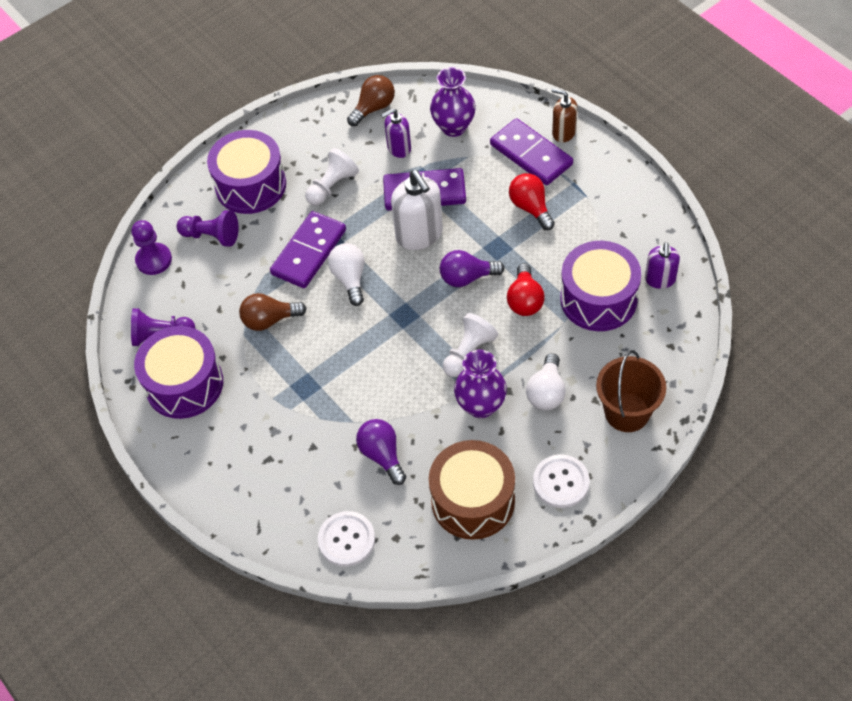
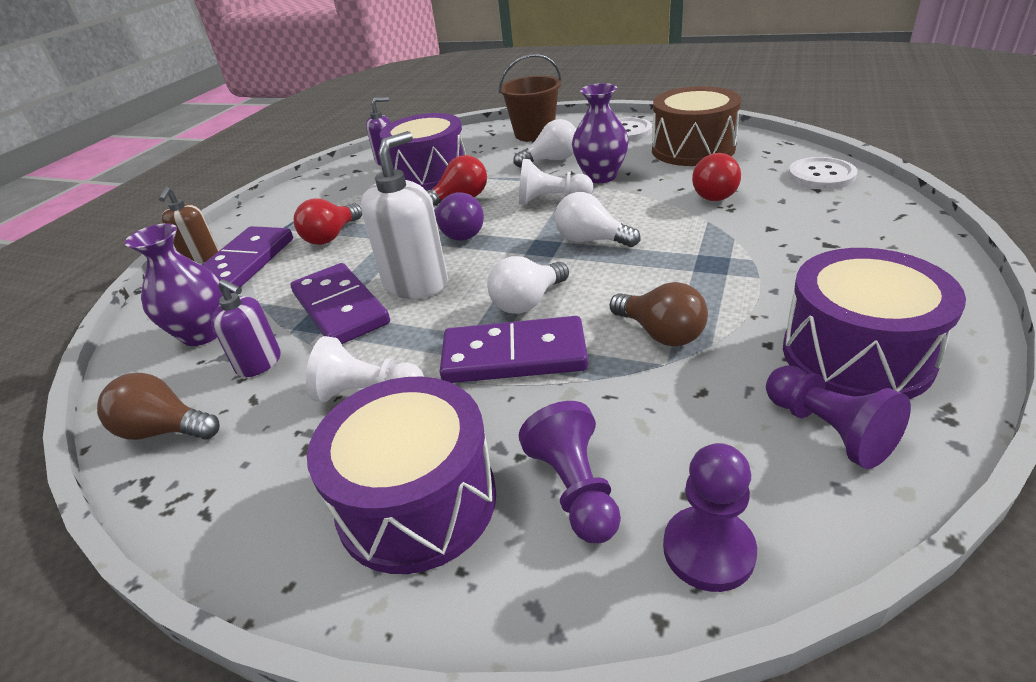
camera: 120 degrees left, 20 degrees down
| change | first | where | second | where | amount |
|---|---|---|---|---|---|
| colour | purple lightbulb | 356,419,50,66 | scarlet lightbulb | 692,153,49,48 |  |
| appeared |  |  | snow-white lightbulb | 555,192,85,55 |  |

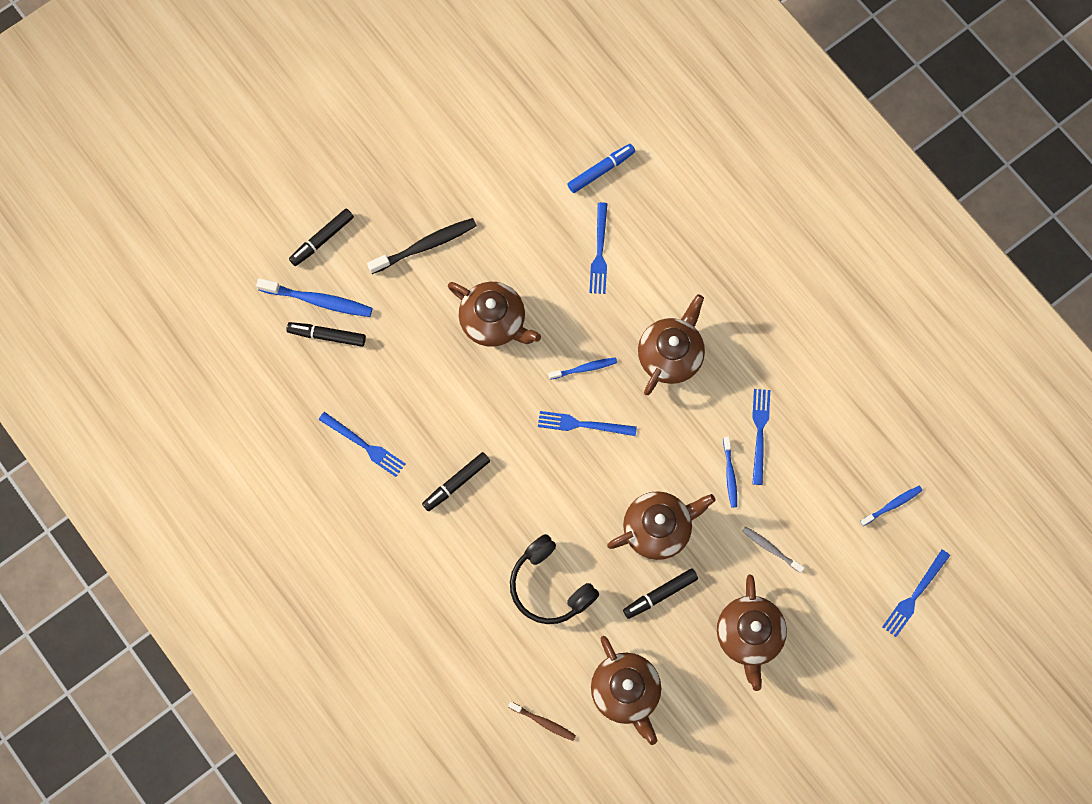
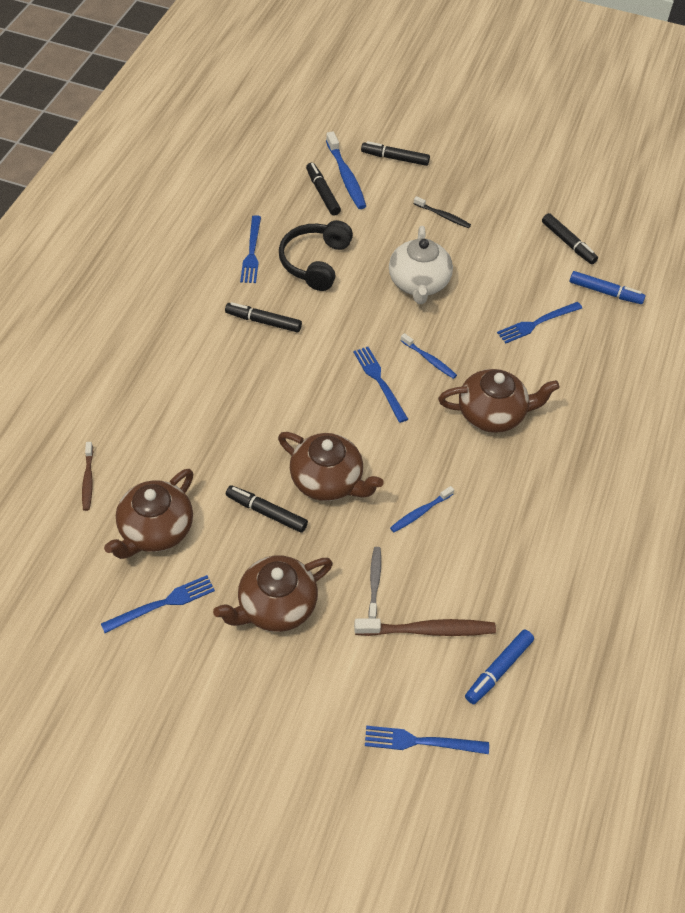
camera: 55 degrees right, 20 degrees down
| change | first | where | second | where | amount |
|---|---|---|---|---|---|
| size | jet-black dental brush | 367,218,110,56 |  | 413,196,58,32 | x0.59 |
| colour | russet china teapot | 448,282,93,65 | snow-white china teapot | 389,226,64,78 |  |
| relocated | blue fork | 752,389,18,96 |  | 101,575,114,58 |  |
| exchanged | blue dental brush | 860,486,62,40 | blue marker | 465,630,69,74 |  |
| relocated | jet-black headphones | 510,534,89,90 |  | 279,220,74,71 |  |
| appeared |  |  | jet-black marker | 542,213,56,51 |  |
| appeared |  |  | russet dental brush | 354,618,142,18 |  |

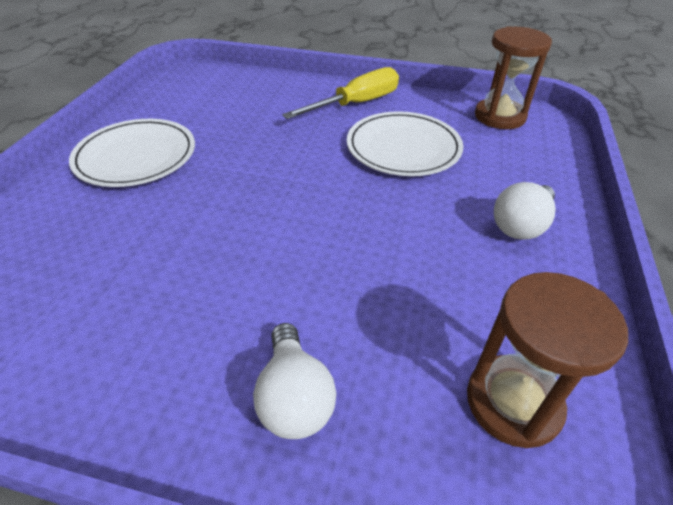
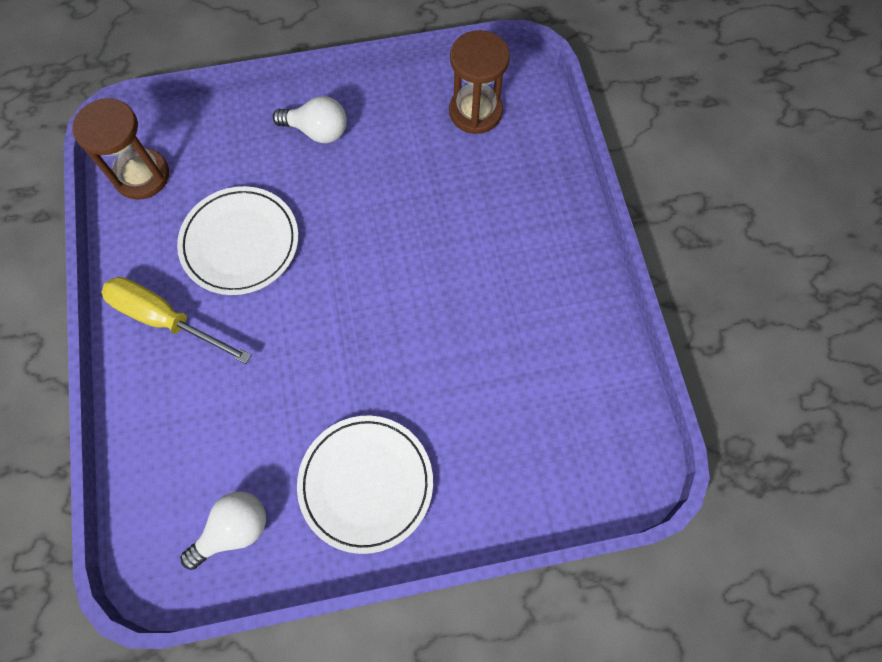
camera: 115 degrees left, 25 degrees up
| change | first | where | second | where | amount |
|---|---|---|---|---|---|
| relocated | snow-white lightbulb | 253,323,83,116 |  | 180,491,86,79 |  |

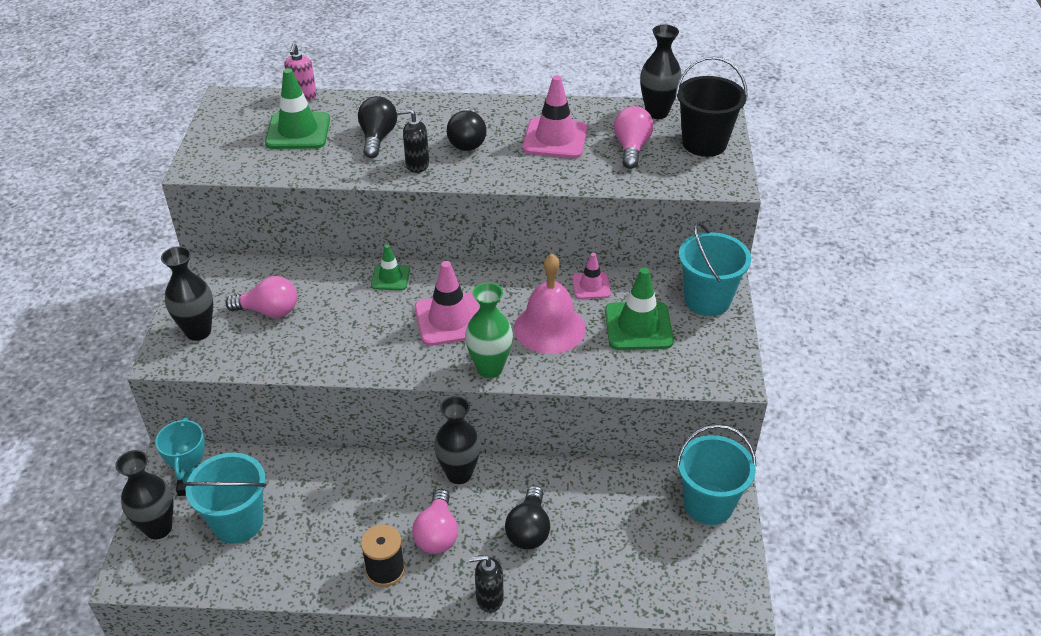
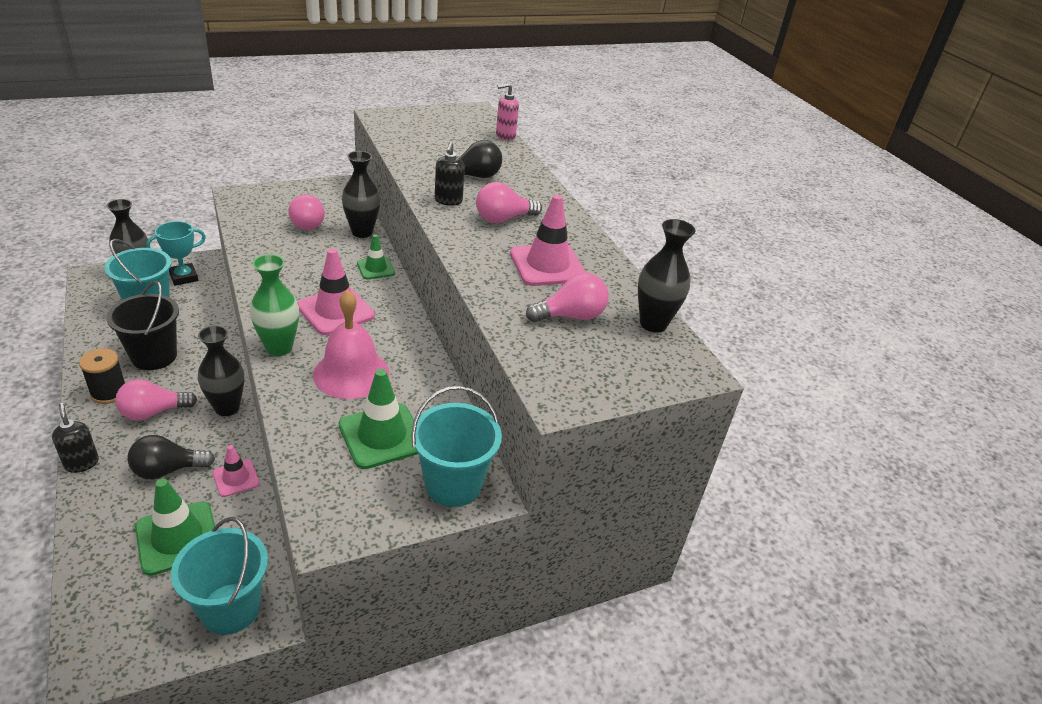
camera: 60 degrees right, 5 degrees down
| change | first | where | second | where | amount |
|---|---|---|---|---|---|
| relocated | jet-black pail | 675,56,73,101 |  | 106,281,73,89 |  |
| relocated | emerald safety cone | 265,68,65,81 |  | 135,478,80,98 |  |
| colour | jet-black lightbulb | 447,108,40,43 | rosy lightbulb | 476,182,66,41 |  |
| spun | jet-black pump bottle | 397,109,32,64 |  | 435,142,30,64 | 150 degrees counterclockwise |
| relocated | jet-black tall vase | 161,246,52,95 |  | 342,151,38,87 |  |
| relocated | rosy safety cone | 572,253,39,46 |  | 213,445,47,52 |  |

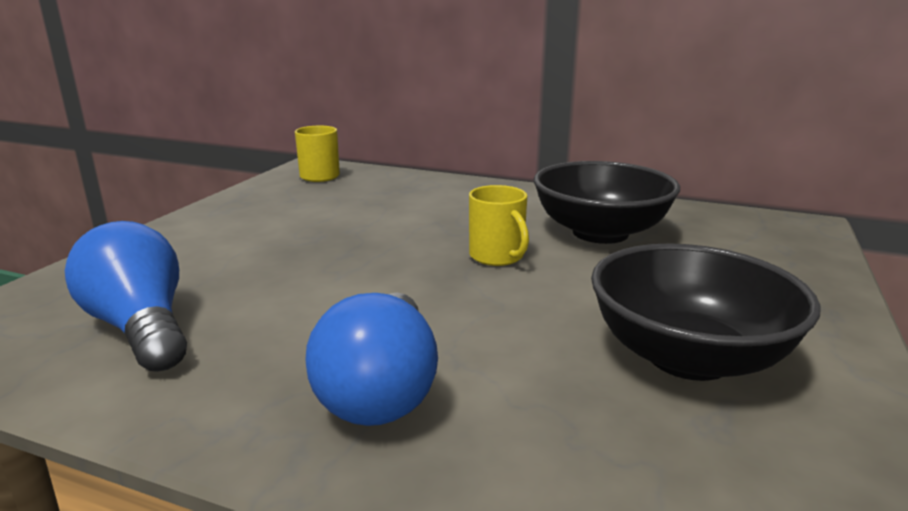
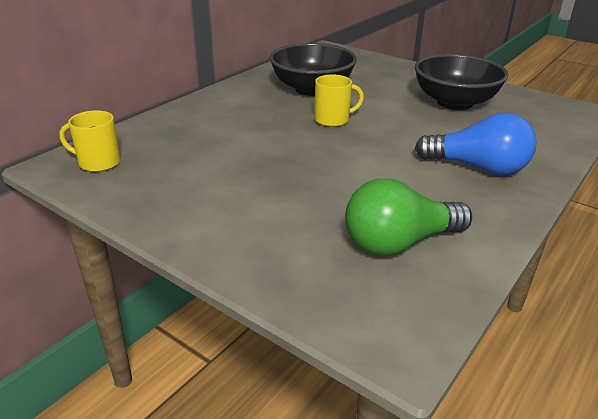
camera: 75 degrees left, 10 degrees up
| change | first | where | second | where | amount |
|---|---|---|---|---|---|
| colour | blue lightbulb | 65,221,122,151 | emerald lightbulb | 345,178,127,78 |  |

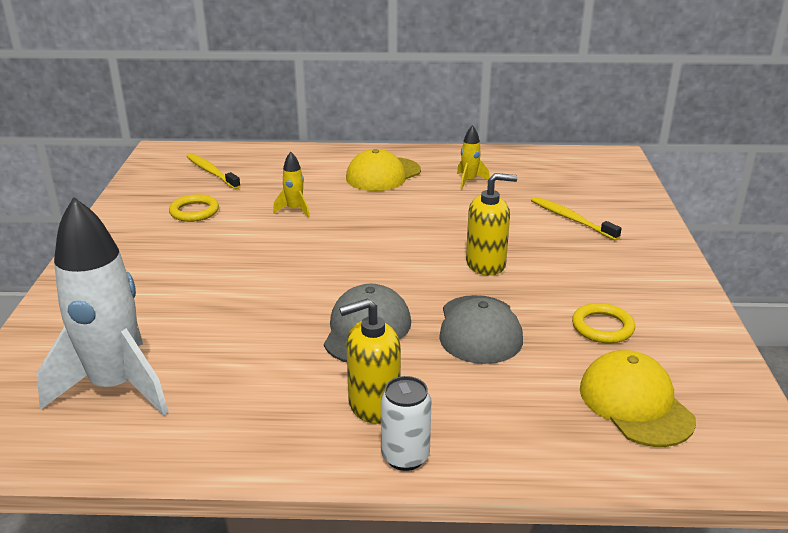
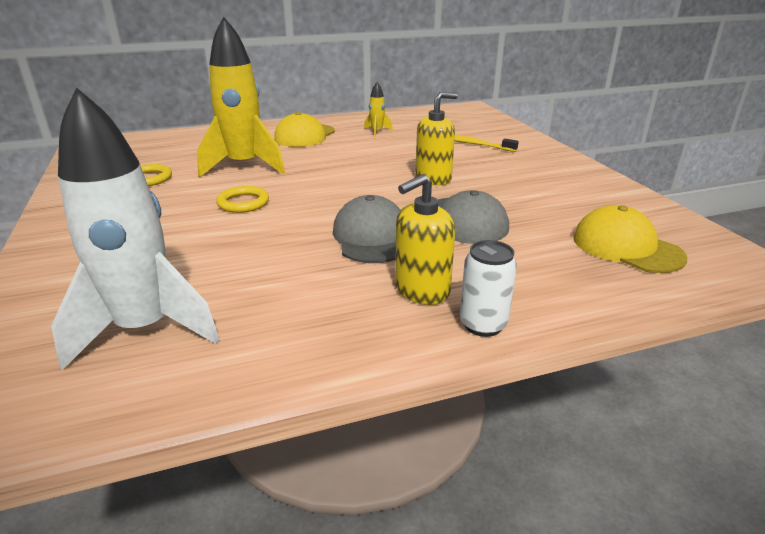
camera: 20 degrees left, 0 degrees up
| change | first | where | second | where | amount |
|---|---|---|---|---|---|
| size | yellow toy rocket | 273,152,37,66 |  | 197,17,88,160 | x2.37 |
| missing | yellow dental brush | 186,153,55,36 |  |  |  |
| relocated | yellow torus | 572,303,63,40 |  | 216,186,53,27 |  |

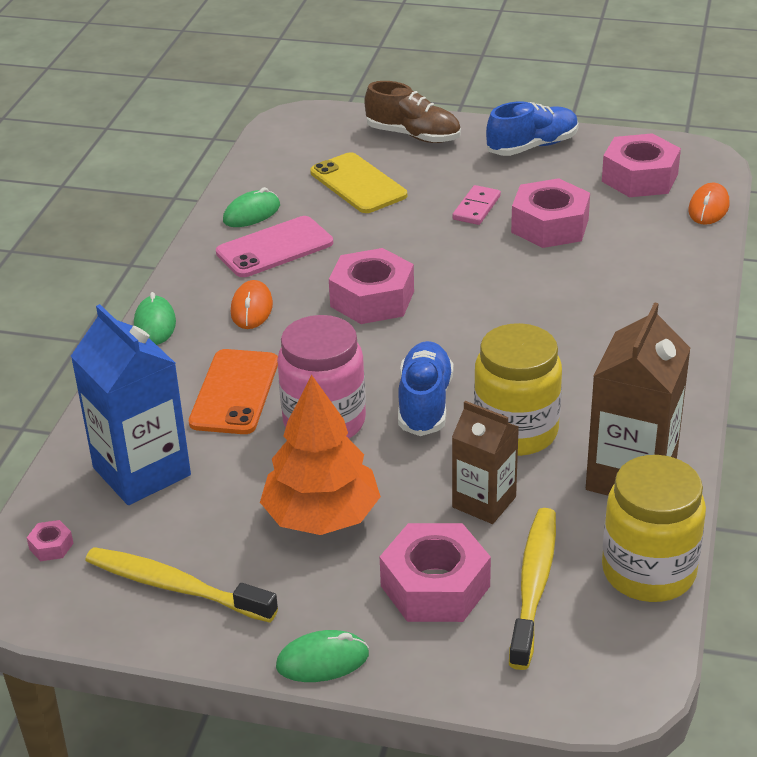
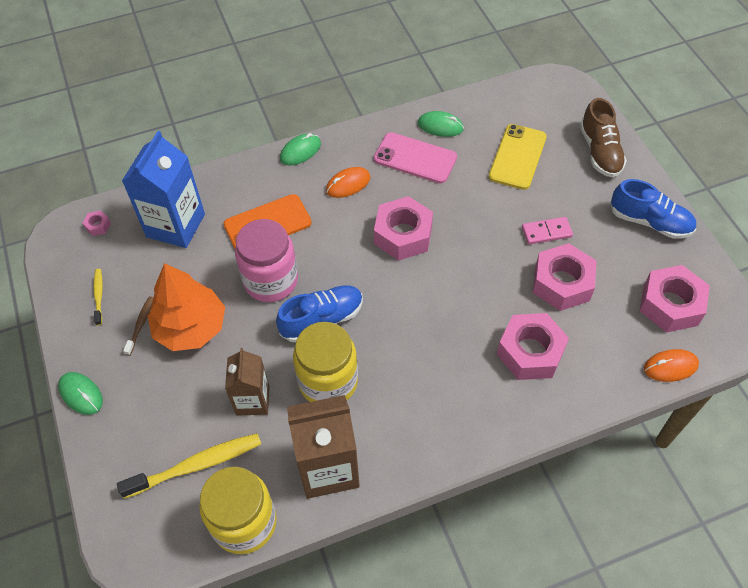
camera: 55 degrees right, 20 degrees up
| change | first | where | second | where | amount |
|---|---|---|---|---|---|
| relocated | rosy nut | 380,523,111,99 |  | 497,313,72,67 |  |
| size | yellow dental brush | 85,547,193,76 |  | 93,269,10,57 | x0.52 |
| appeared |  |  | russet dental brush | 123,297,30,59 |  |

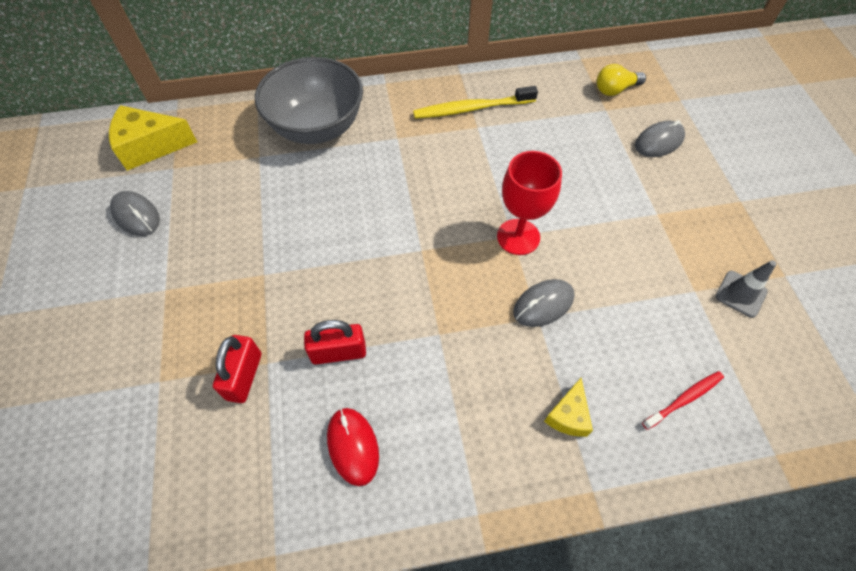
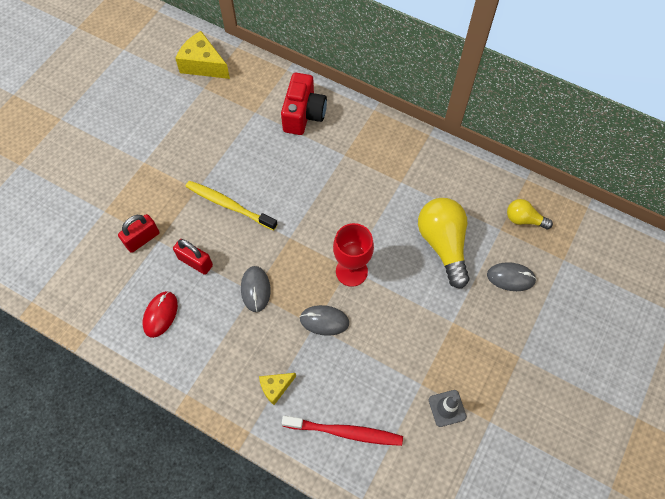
camera: 40 degrees right, 5 degrees up
| change | first | where | second | where | amount |
|---|---|---|---|---|---|
| exchanged | ash-grey serving bowl | 255,57,108,87 | scarlet photo camera | 281,73,46,62 |  |
| relocated | yellow dental brush | 413,86,125,33 |  | 186,181,91,50 |  |
| relocated | ash-grey mouse | 110,191,50,45 |  | 241,266,30,46 |  |
| size | scarlet dental brush | 642,371,82,59 |  | 282,416,121,30 | x1.66 |
| appeared |  |  | yellow lightbulb | 418,198,52,91 |  |

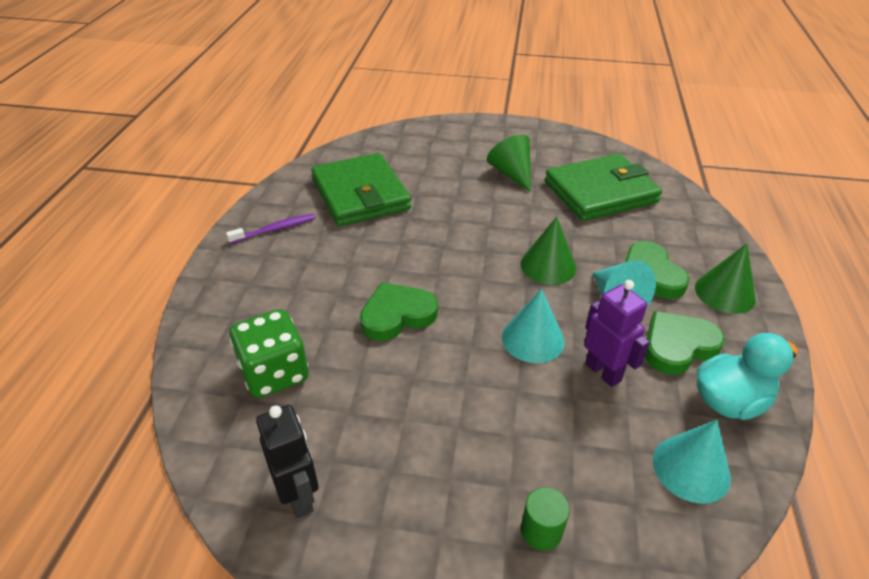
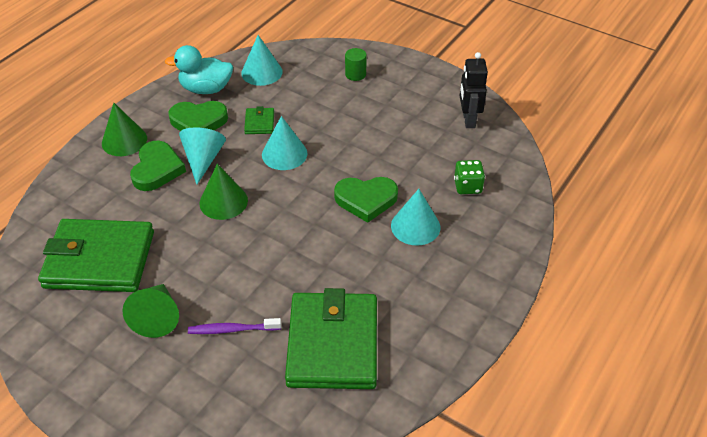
camera: 155 degrees left, 5 degrees up
| change | first | where | second | where | amount |
|---|---|---|---|---|---|
| relocated | purple dental brush | 226,214,89,30 |  | 188,318,93,16 |  |
| exchanged | purple robot | 584,280,66,107 | emerald billfold | 244,106,30,28 |  |
| size | emerald dice | 229,309,80,89 |  | 454,160,31,34 | x0.62 |
| appeared |  |  | teal solid cone | 391,189,49,57 |  |

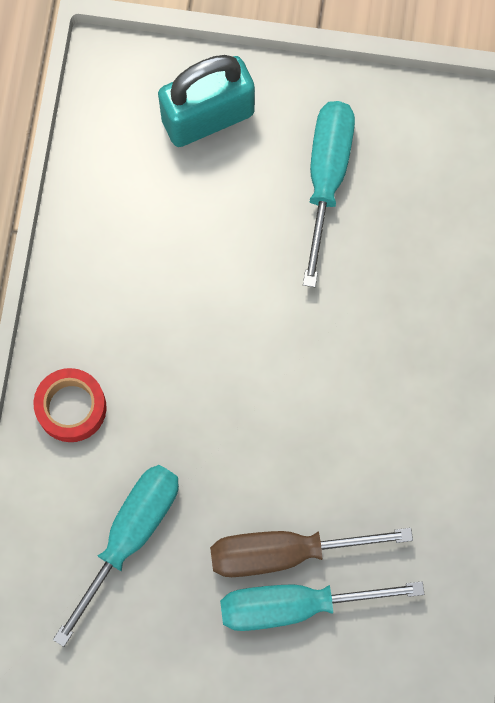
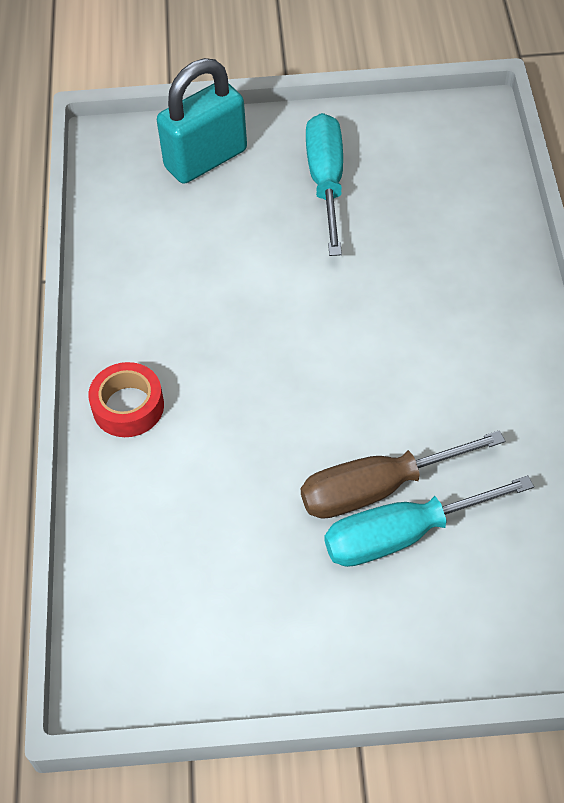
camera: 10 degrees left, 20 degrees down
| change | first | where | second | where | amount |
|---|---|---|---|---|---|
| missing | teal screwdriver | 53,465,126,182 |  |  |  |

